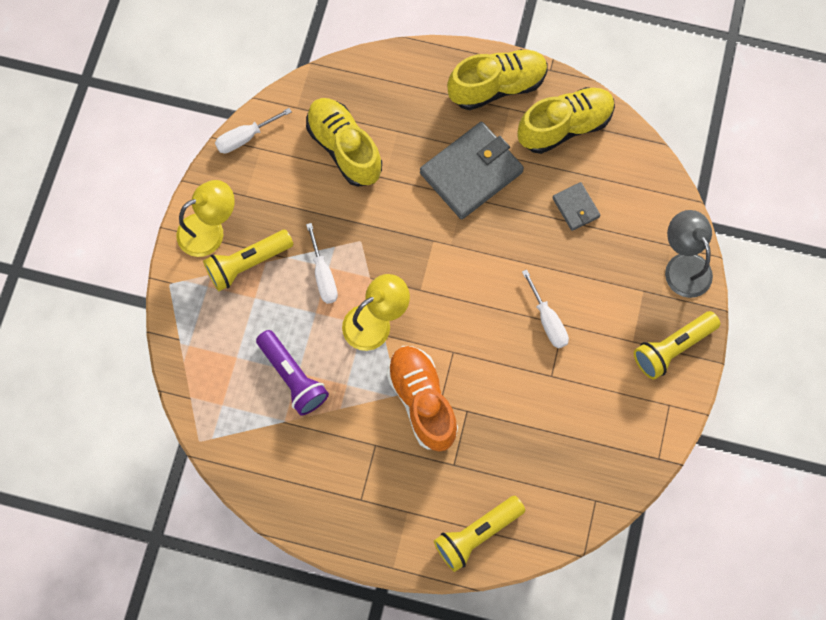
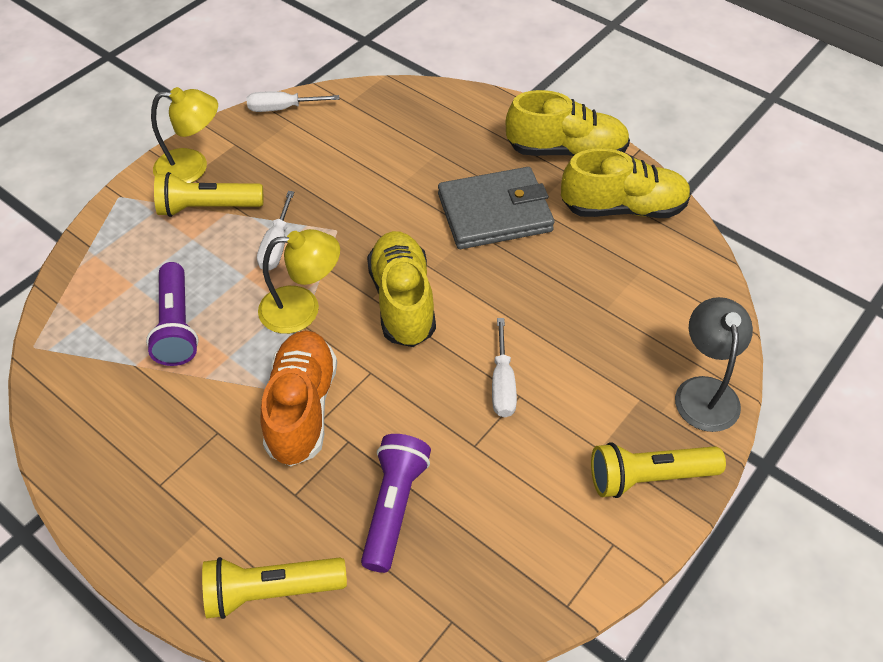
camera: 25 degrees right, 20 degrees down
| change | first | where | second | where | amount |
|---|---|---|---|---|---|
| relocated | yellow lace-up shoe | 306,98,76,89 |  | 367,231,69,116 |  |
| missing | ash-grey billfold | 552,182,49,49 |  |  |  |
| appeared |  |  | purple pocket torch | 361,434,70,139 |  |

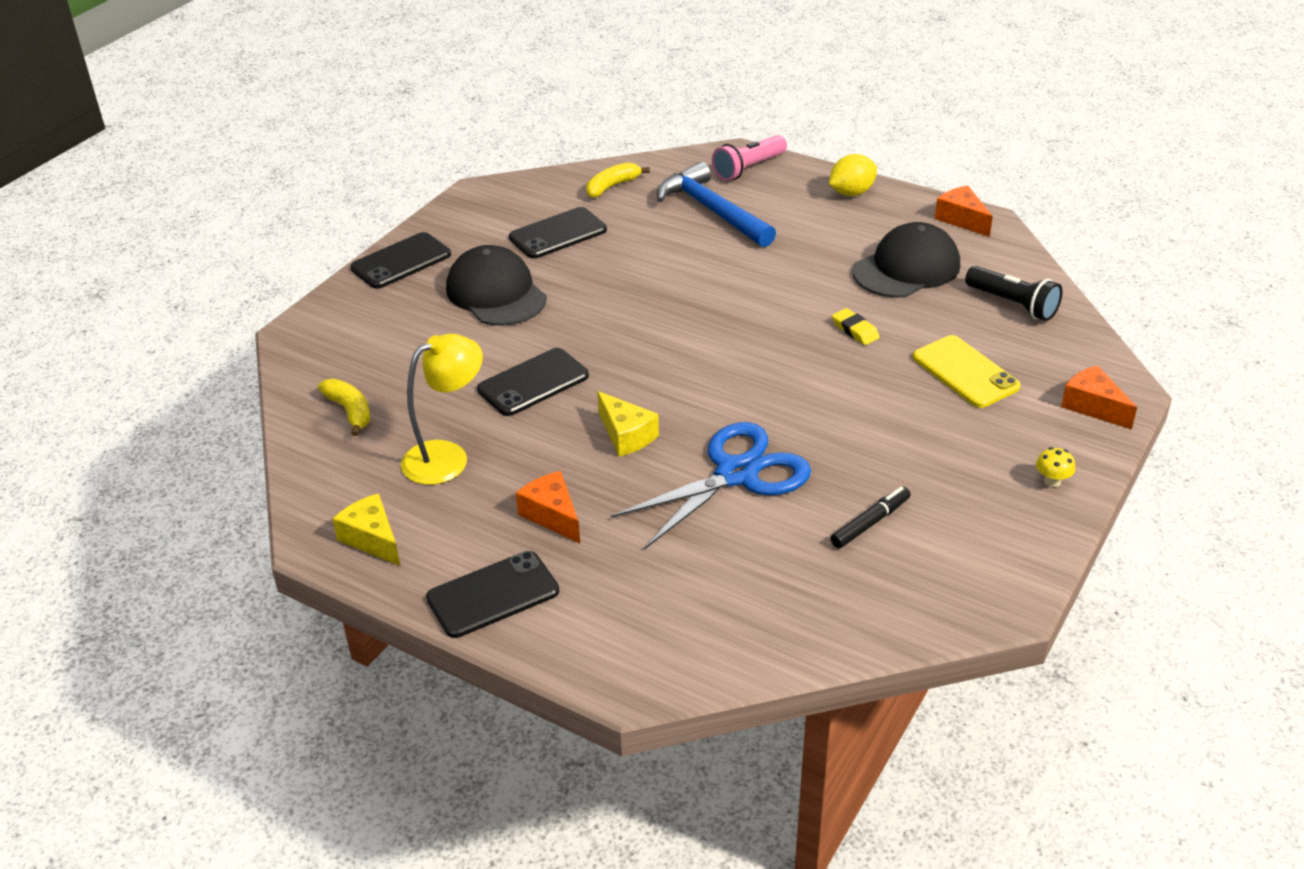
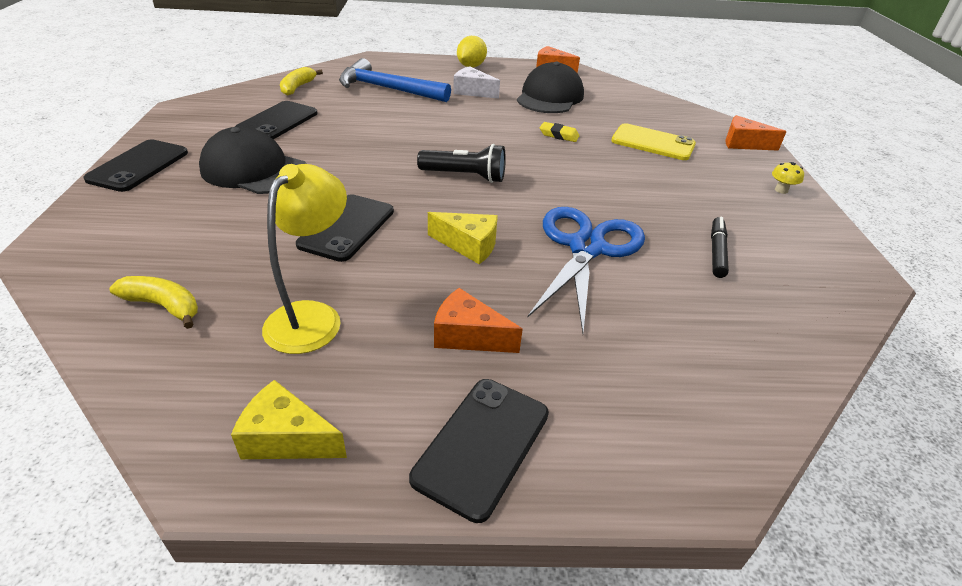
camera: 35 degrees left, 0 degrees up
| change | first | where | second | where | amount |
|---|---|---|---|---|---|
| missing | rosy pocket torch | 712,135,75,46 |  |  |  |
| relocated | jet-black pocket torch | 965,266,98,55 |  | 417,144,89,39 |  |
| appeared |  |  | snow-white cheese wedge | 453,66,47,33 |  |

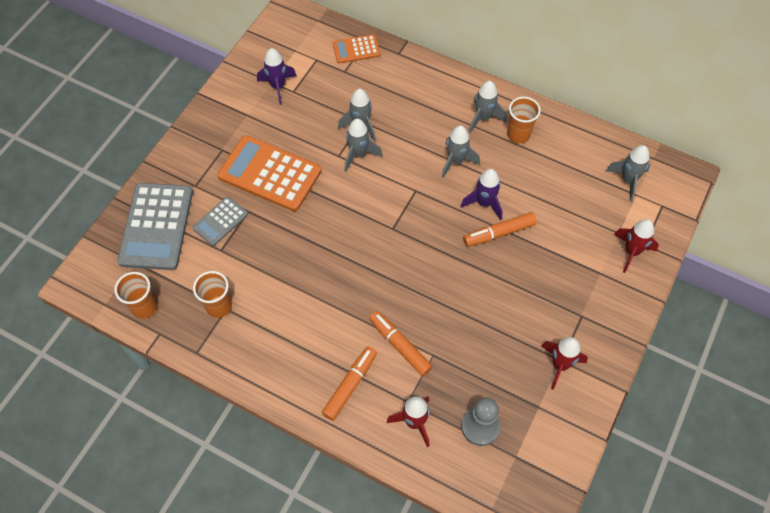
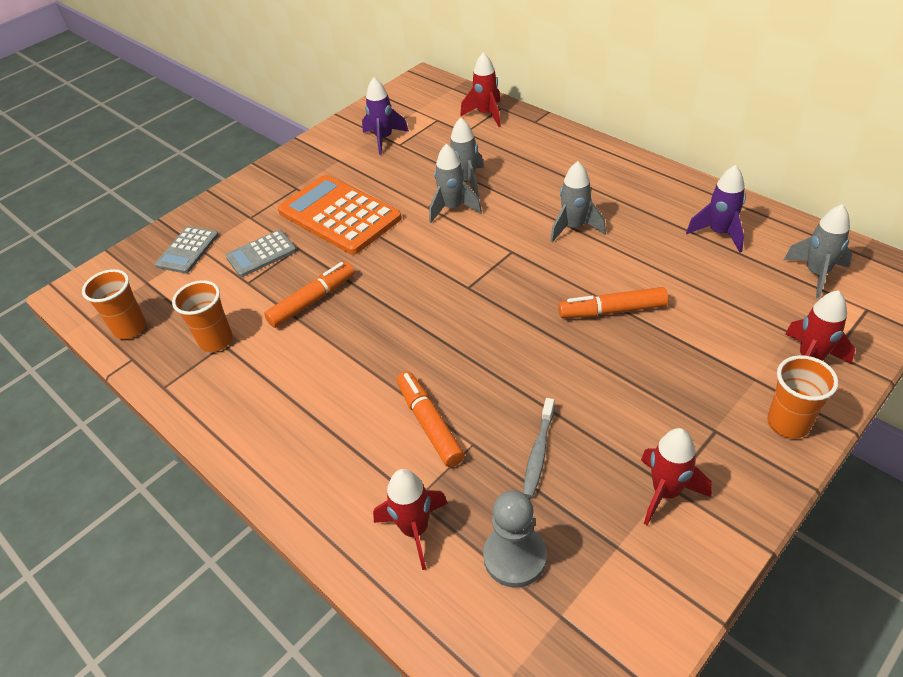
camera: 20 degrees right, 15 degrees down
| change | first | where | second | where | amount |
|---|---|---|---|---|---|
| exchanged | orange-coloured pocket calculator | 333,34,47,29 | scarlet toy rocket | 460,53,41,74 |  |
| missing | ash-grey toy rocket | 469,81,38,52 |  |  |  |
| relocated | orange-coloured tumbler | 507,97,34,47 |  | 767,355,71,84 |  |
| relocated | purple toy rocket | 461,169,42,51 |  | 686,165,60,87 |  |
| size | ash-grey pocket calculator | 117,183,76,87 |  | 155,226,64,47 | x0.53 |
| relocated | orange-coloured marker | 322,346,55,75 |  | 264,262,90,66 |  |
| appeared |  |  | ash-grey dental brush | 523,398,32,100 |  |

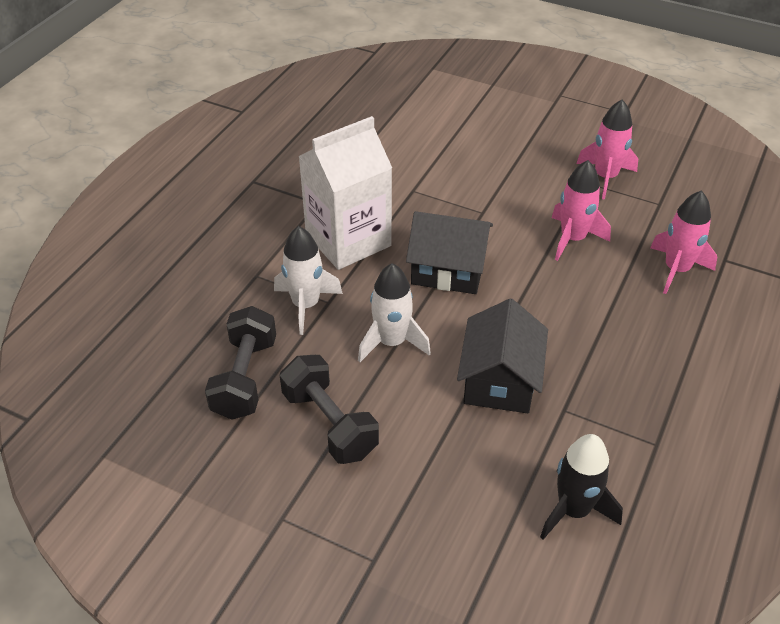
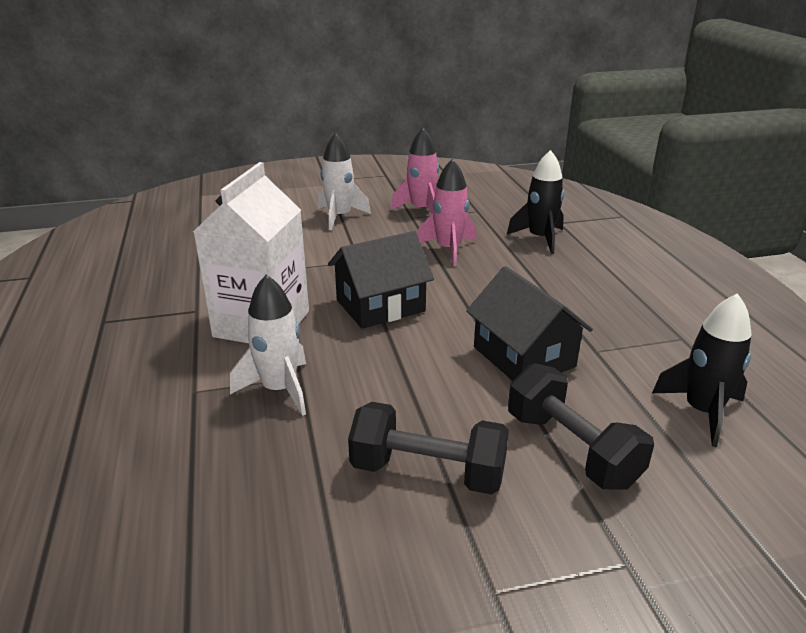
camera: 40 degrees left, 15 degrees down
| change | first | where | second | where | amount |
|---|---|---|---|---|---|
| colour | rosy toy rocket | 650,190,67,104 | jet-black toy rocket | 507,150,57,104 |  |
| relocated | snow-white toy rocket | 358,263,73,99 |  | 318,133,53,97 |  |
| relocated | jet-black dumbbell | 205,306,71,114 |  | 508,363,146,127 |  |

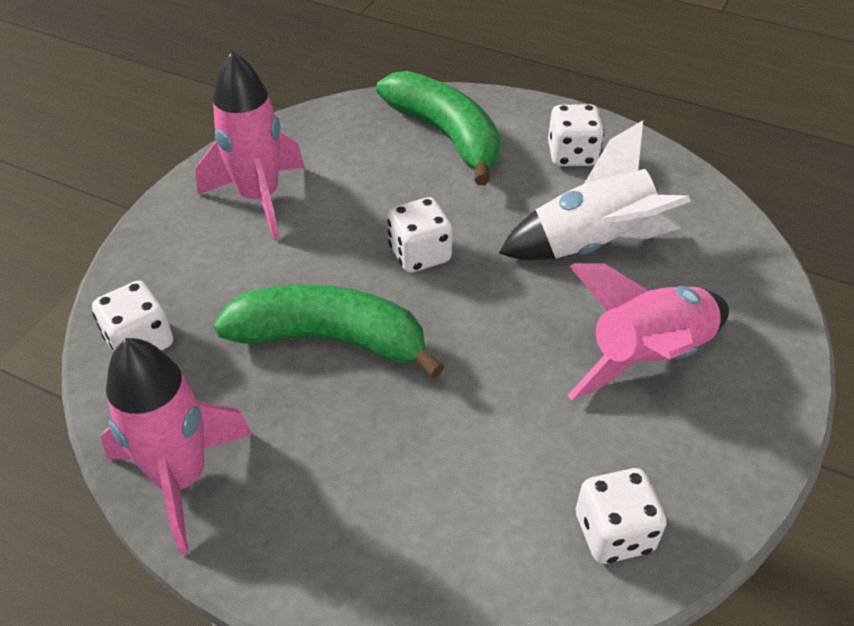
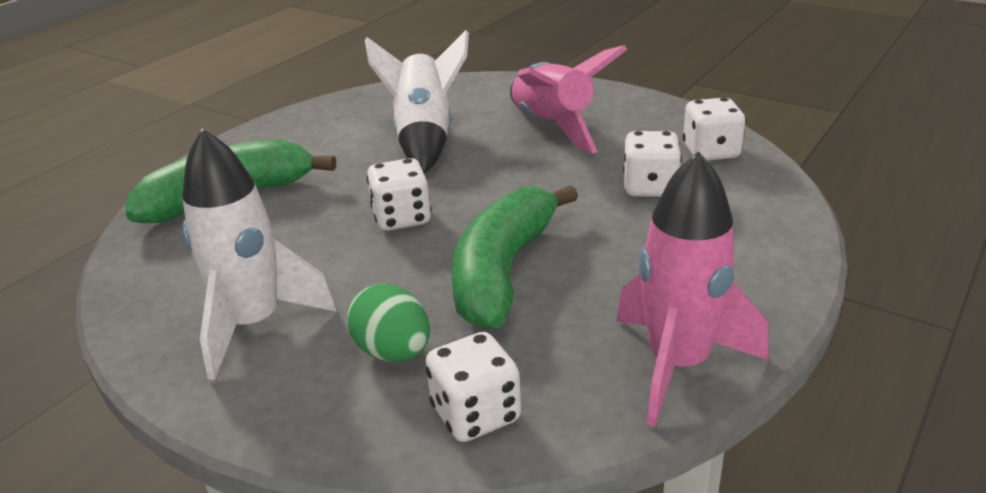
camera: 80 degrees left, 15 degrees down
| change | first | where | second | where | amount |
|---|---|---|---|---|---|
| colour | rosy toy rocket | 195,51,110,189 | snow-white toy rocket | 182,128,155,252 |  |
| relocated | snow-white dice | 548,104,56,62 |  | 623,131,59,66 |  |
| appeared |  |  | emerald egg | 347,284,83,78 |  |

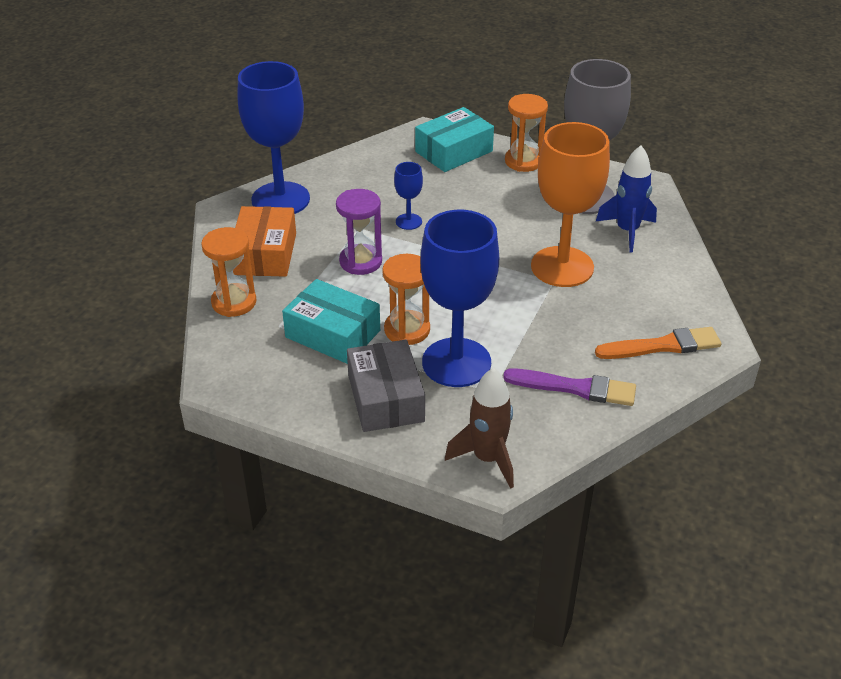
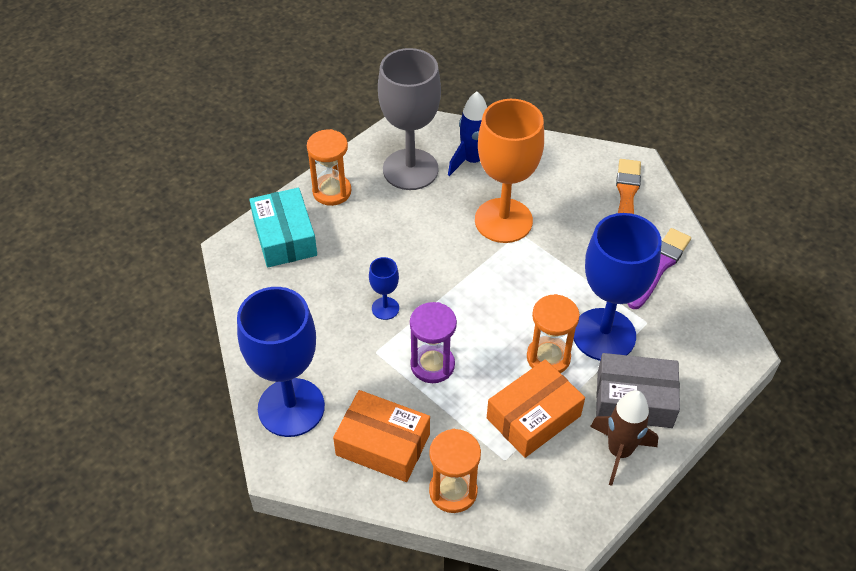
camera: 70 degrees left, 10 degrees up
| change | first | where | second | where | amount |
|---|---|---|---|---|---|
| colour | teal parcel | 282,279,98,85 | orange-coloured parcel | 487,359,98,99 |  |
| relocated | russet toy rocket | 445,368,69,121 |  | 590,390,68,96 |  |

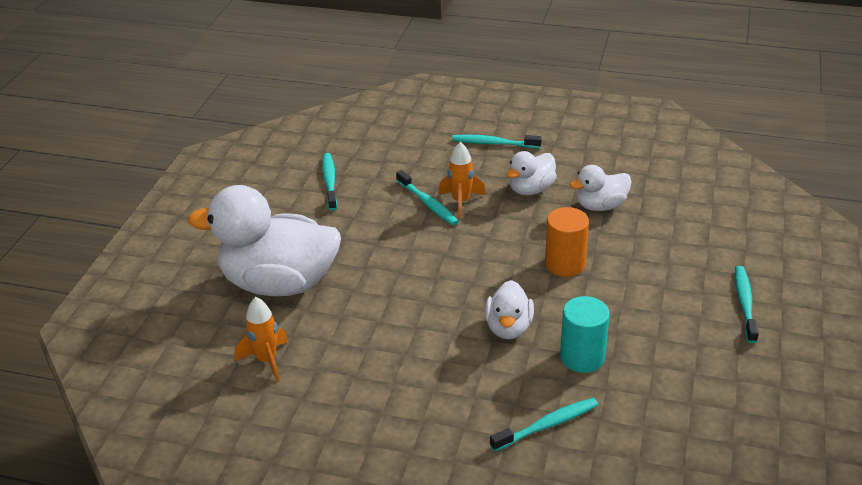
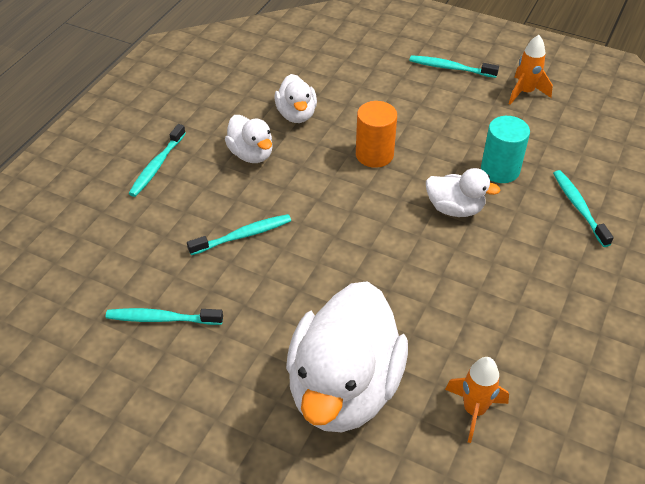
camera: 80 degrees left, 10 degrees up
| change | first | where | second | where | amount |
|---|---|---|---|---|---|
| relocated | orange-coloured toy rocket | 438,142,48,77 |  | 509,35,44,70 |  |

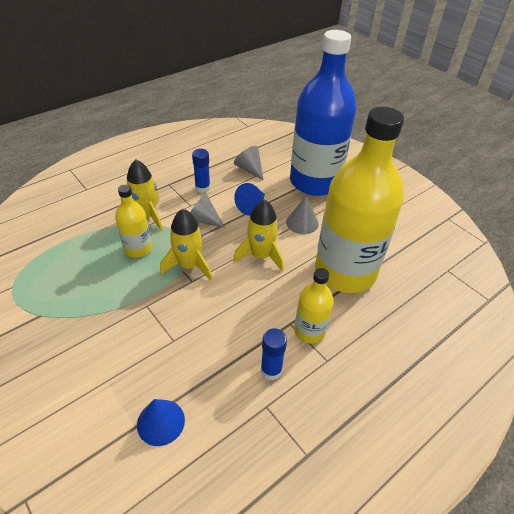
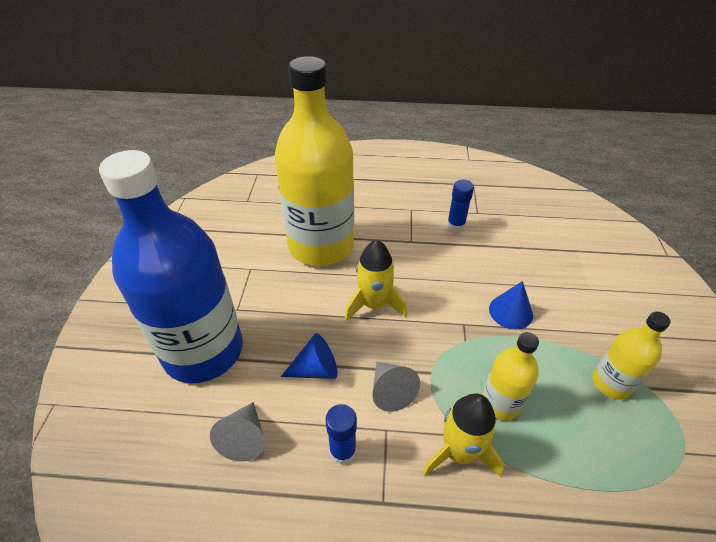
camera: 135 degrees left, 0 degrees up
| change | first | where | second | where | amount |
|---|---|---|---|---|---|
| missing | ash-grey solid cone | 286,196,33,38 |  |  |  |
| missing | yellow toy rocket | 160,209,52,72 |  |  |  |
| relocated | yellow bottle | 294,268,40,76 |  | 592,311,79,89 |  |
| relocated | blue solid cone | 137,399,48,47 |  | 489,281,44,49 |  |

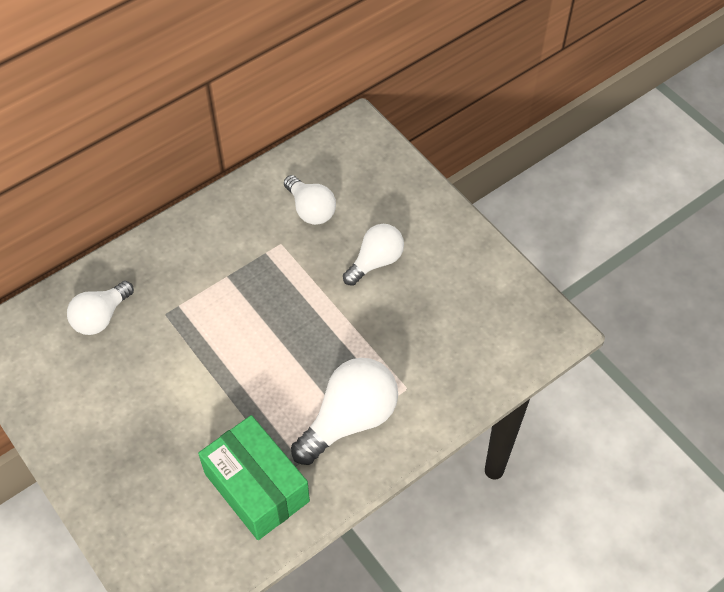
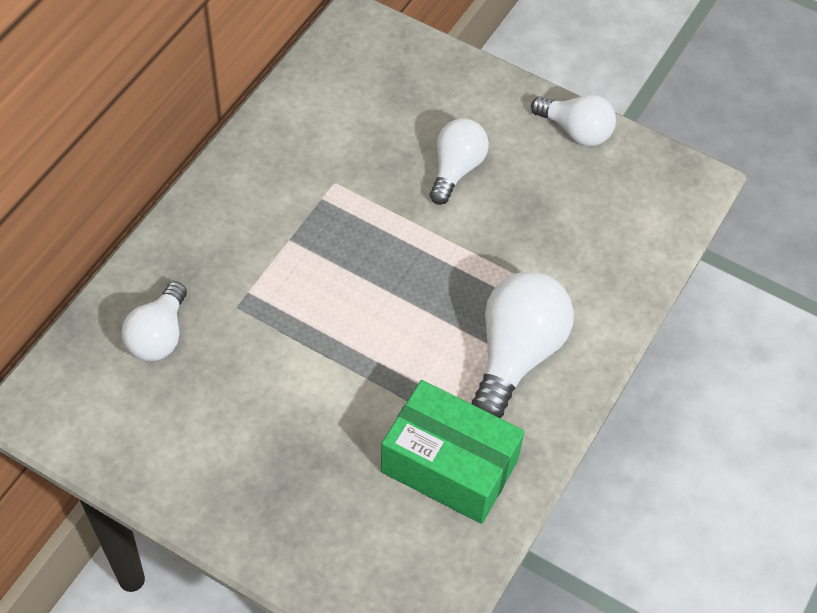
camera: 25 degrees left, 0 degrees up
| change | first | where | second | where | amount |
|---|---|---|---|---|---|
| relocated | snow-white lightbulb | 284,175,52,50 |  | 531,95,85,51 |  |

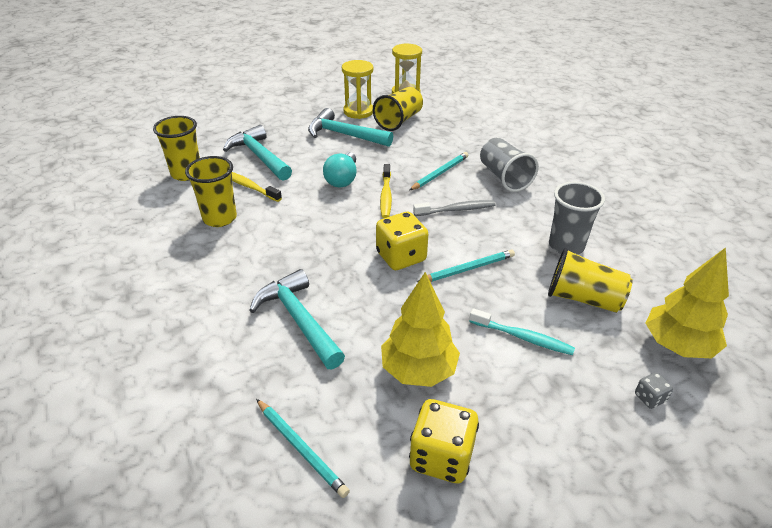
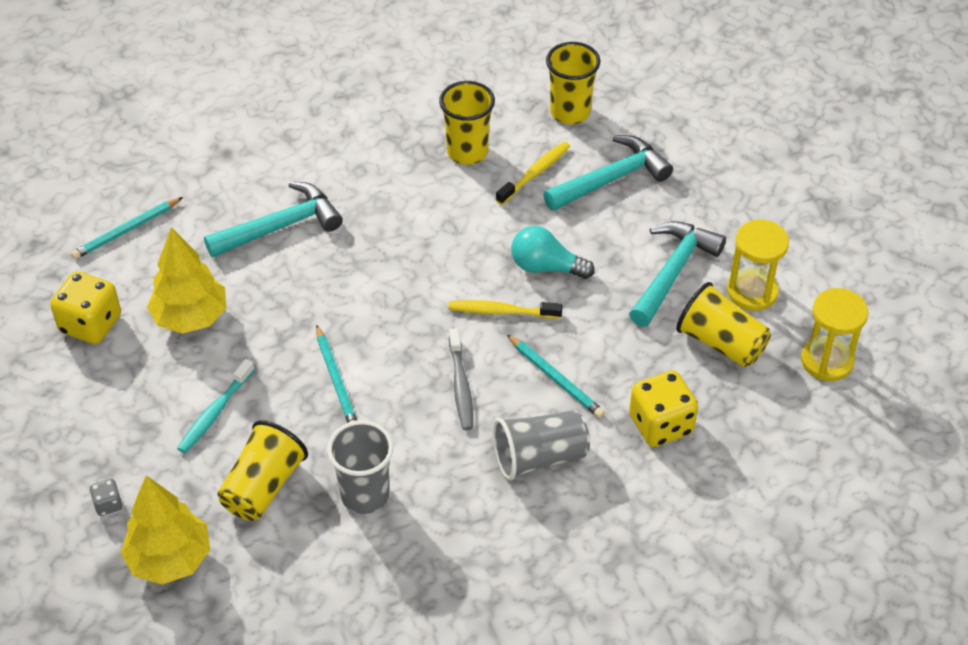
camera: 95 degrees right, 10 degrees up
| change | first | where | second | where | amount |
|---|---|---|---|---|---|
| relocated | yellow dice | 376,212,52,58 |  | 629,370,69,77 |  |

